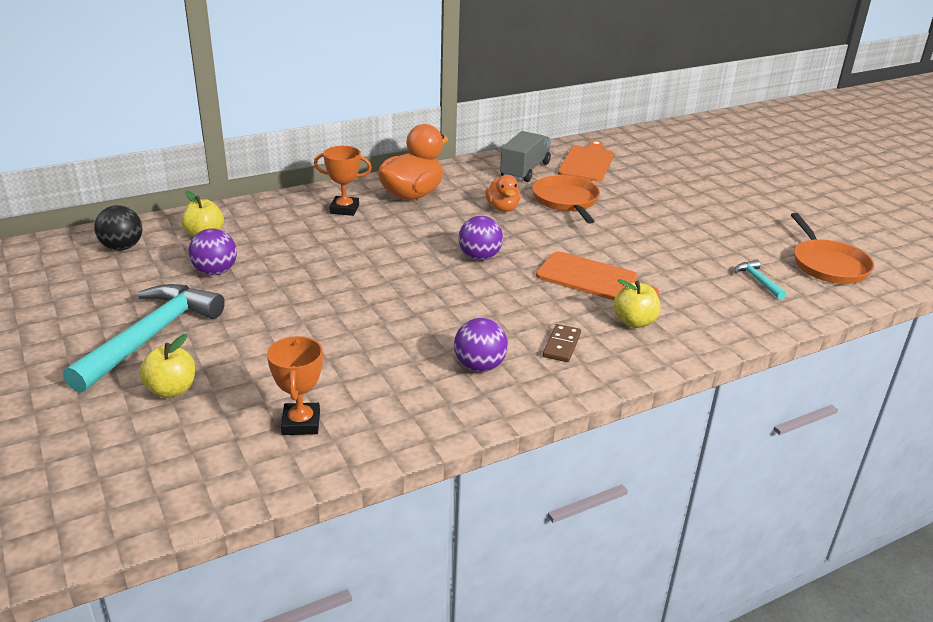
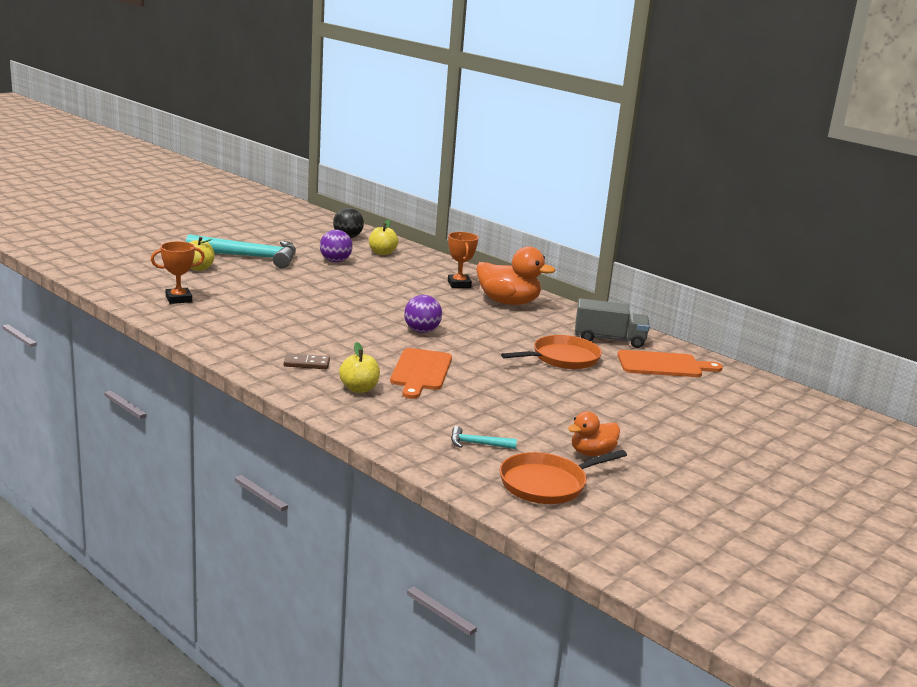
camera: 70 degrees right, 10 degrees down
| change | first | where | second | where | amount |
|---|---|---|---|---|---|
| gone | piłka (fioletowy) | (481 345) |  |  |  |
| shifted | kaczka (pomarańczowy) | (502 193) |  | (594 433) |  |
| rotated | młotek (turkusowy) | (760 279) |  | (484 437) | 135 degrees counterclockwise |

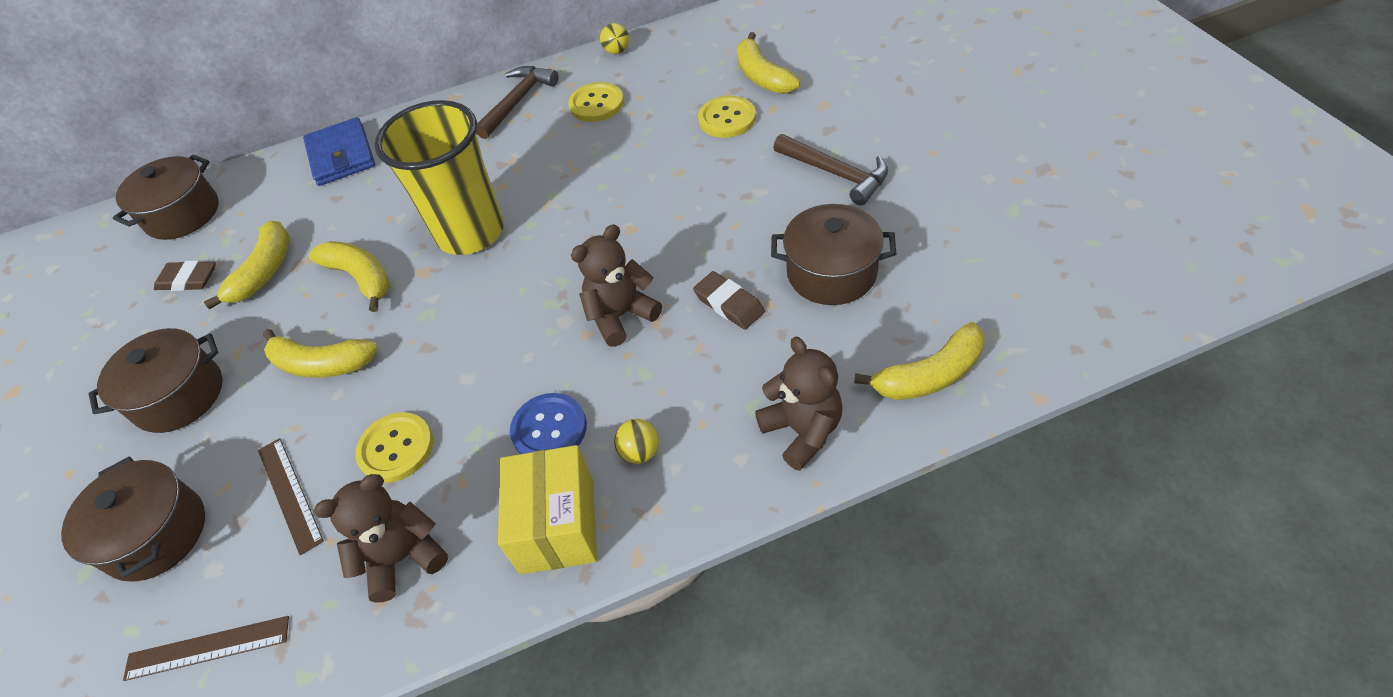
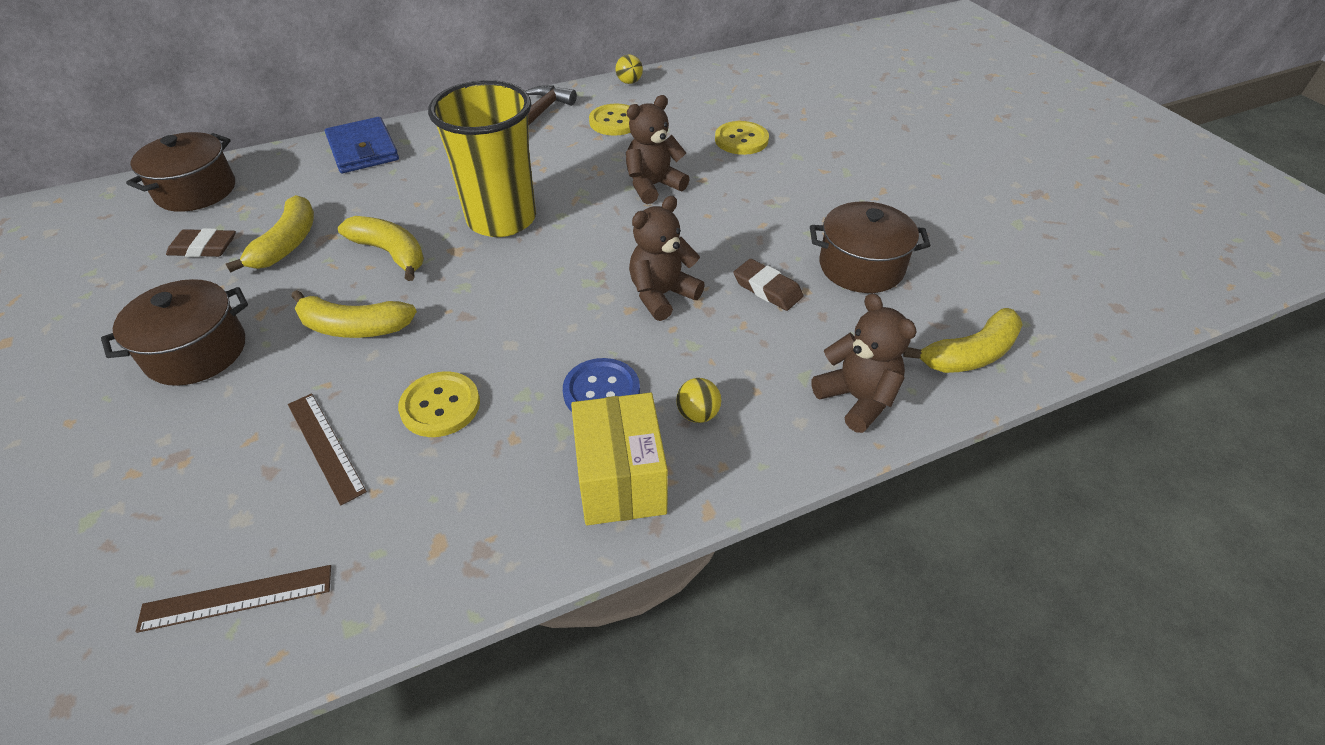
camera: 10 degrees left, 5 degrees down
| change | first | where | second | where | amount |
|---|---|---|---|---|---|
| gone | garnek (brązowy) | (133 519) |  |  |  |
| gone | banan (żółty) | (768 63) |  |  |  |
| gone | młotek (brązowy) | (830 169) |  |  |  |
| shifted | miś (brązowy) | (381 538) |  | (658 149) |  |

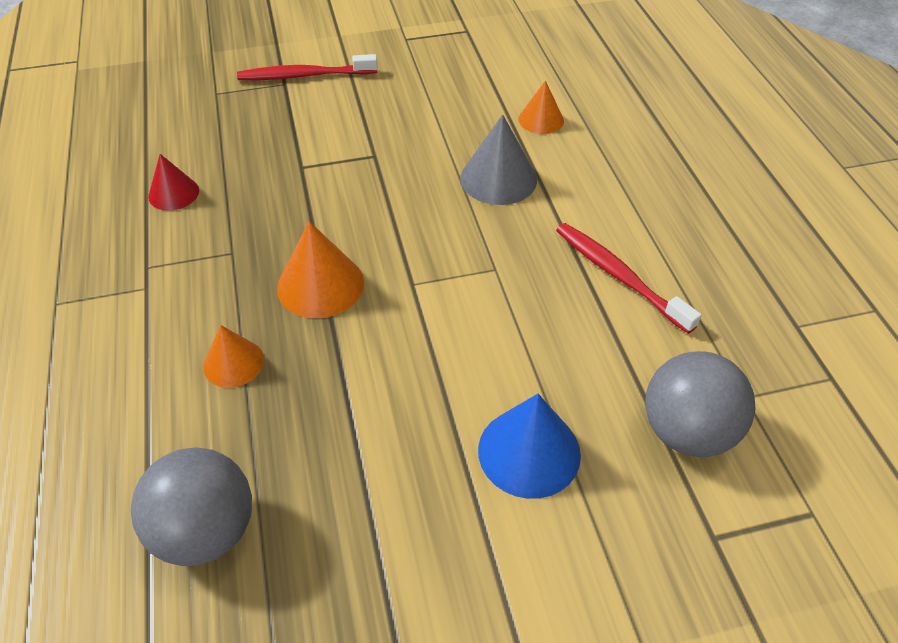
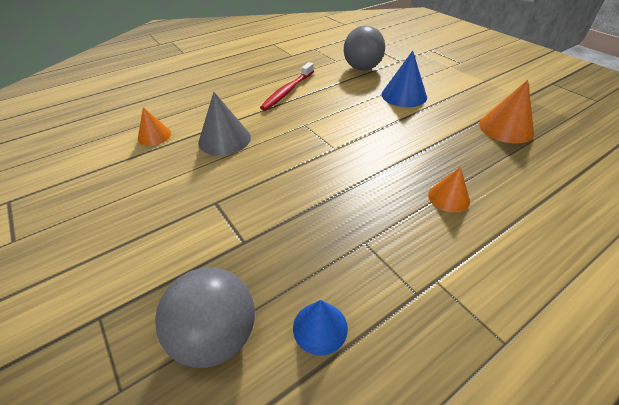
camera: 110 degrees left, 5 degrees down
| change | first | where | second | where | amount |
|---|---|---|---|---|---|
| gone | szczoteczka do zębów (czerwony) | (307 67) |  |  |  |
| shifted | piłka (szary) | (191 506) |  | (205 318) |  |
| shifted | stożek (pomarańczowy) | (320 269) |  | (506 112) |  |
| repainted | stożek (czerwony) | (173 182) | stożek (niebieski) | (320 328) |  |

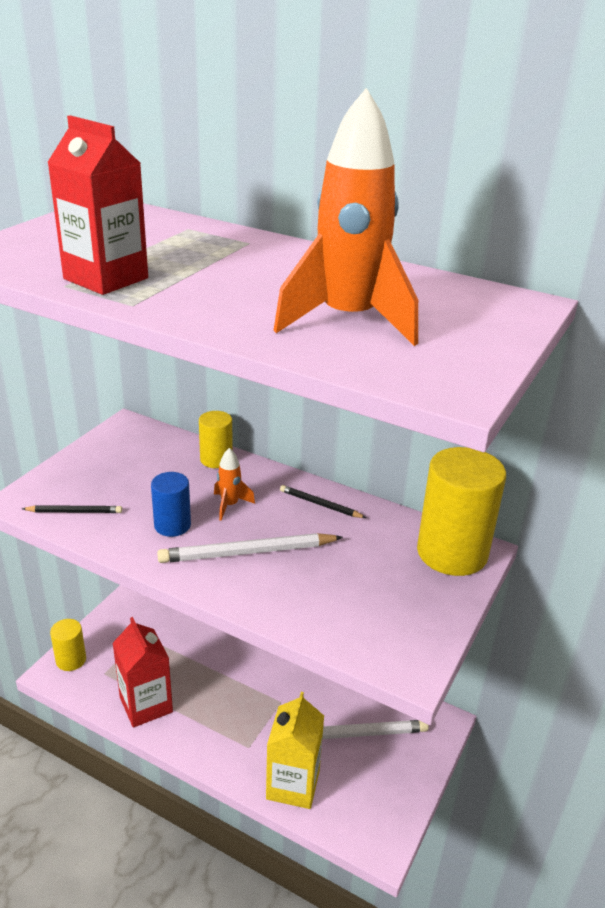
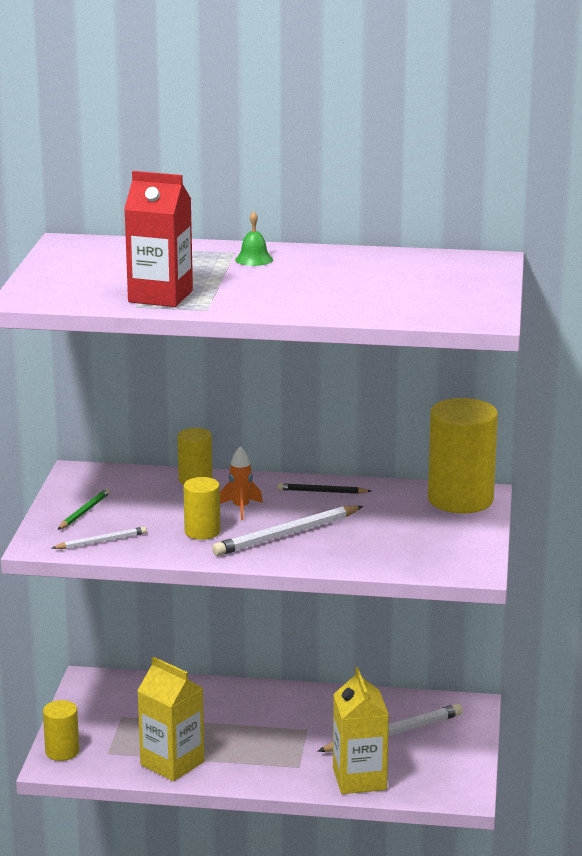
camera: 20 degrees left, 10 degrees down
| change | first | where | second | where | amount |
|---|---|---|---|---|---|
| gone | rakieta (pomarańczowy) | (346 217) |  |  |  |
| new |  |  | ołówek (zielony) | (84 509) |  |
| new |  |  | dzwonek (zielony) | (254 238) |  |
| repainted | ołówek (czarny) | (72 509) | ołówek (biały) | (99 538) |  |
| repainted | karton mleka (czerwony) | (143 672) | karton mleka (żółty) | (170 719) |  |
| repainted | walec (niebieski) | (171 504) | walec (żółty) | (201 508) |  |

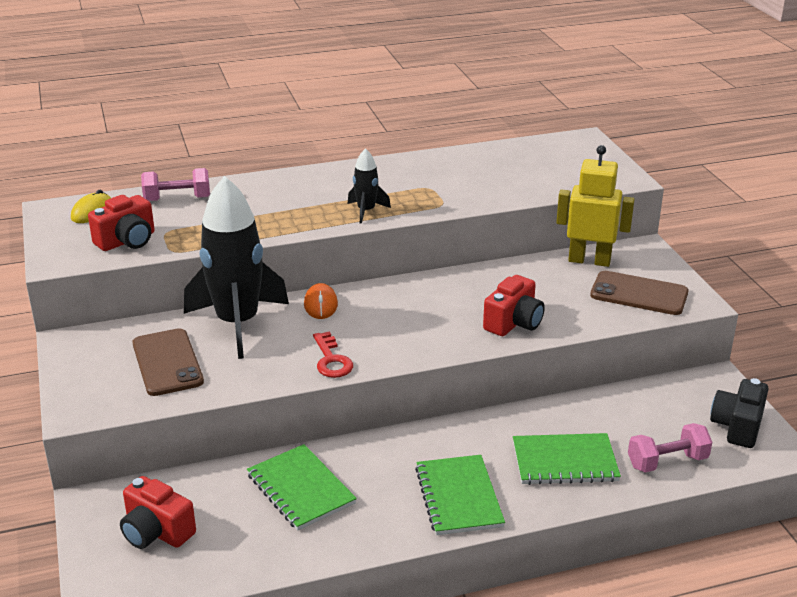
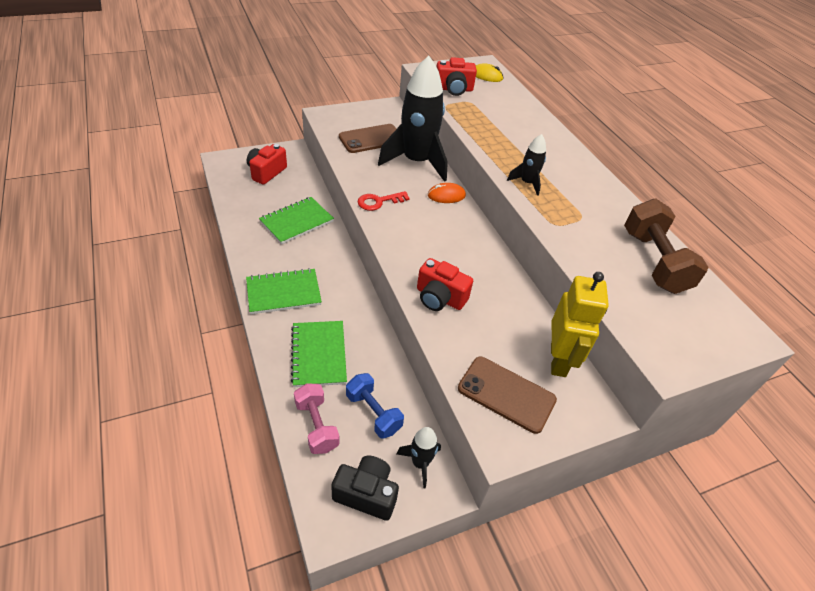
camera: 80 degrees right, 15 degrees up
| change | first | where | second | where | amount |
|---|---|---|---|---|---|
| gone | hantel (różowy) | (175 184) |  |  |  |
| new |  |  | hantel (niebieski) | (375 406) |  |
| new |  |  | rakieta (czarny) | (418 458) |  |
| new |  |  | hantel (brązowy) | (666 246) |  |
| rotated | aparat fotograficzny (czerwony) | (121 223) |  | (456 76) | 45 degrees counterclockwise |
| rotated | telefon (brązowy) | (639 293) |  | (507 395) | 75 degrees counterclockwise |

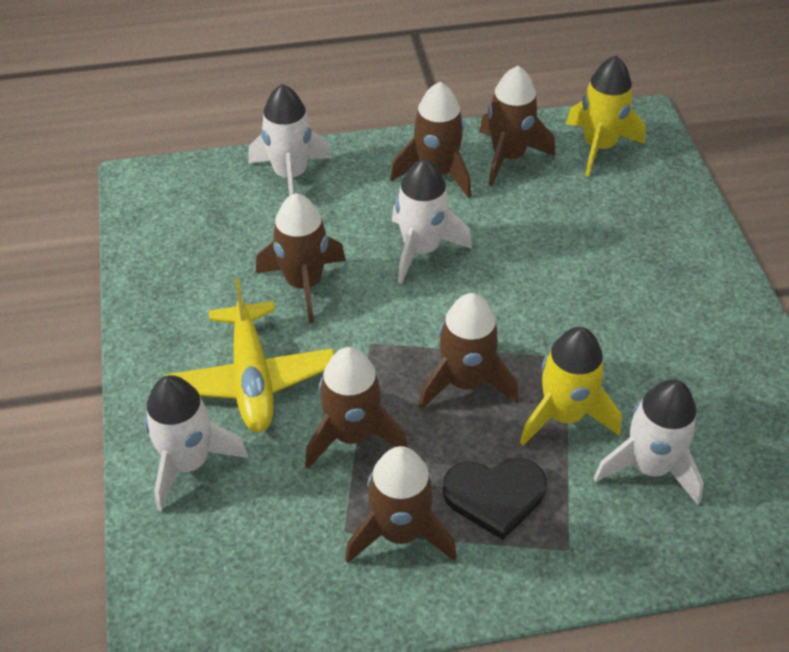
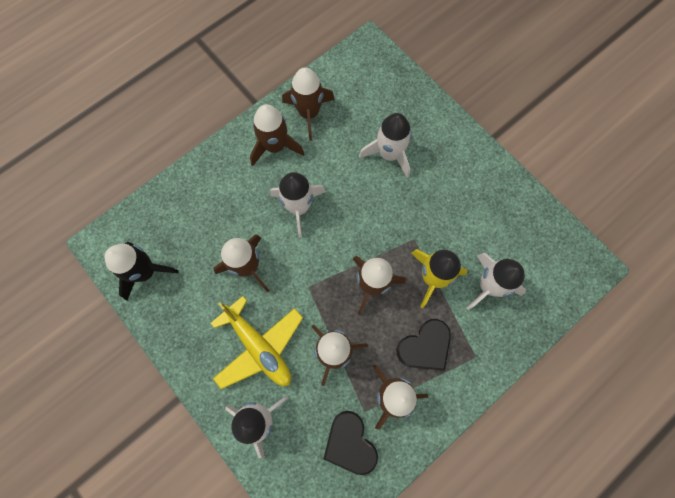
camera: 30 degrees left, 25 degrees up
| change | first | where | second | where | amount |
|---|---|---|---|---|---|
| gone | rakieta (żółty) | (606 116) |  |  |  |
| new |  |  | rakieta (czarny) | (142 271) |  |
| new |  |  | serce (czarny) | (351 443) |  |
| shifted | rakieta (biały) | (289 140) |  | (385 145) |  |

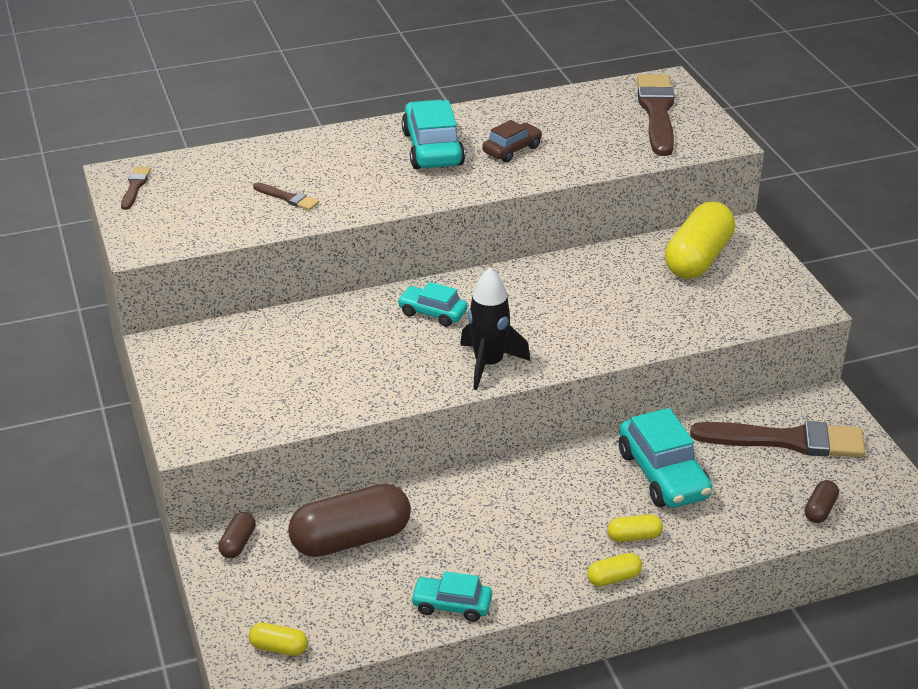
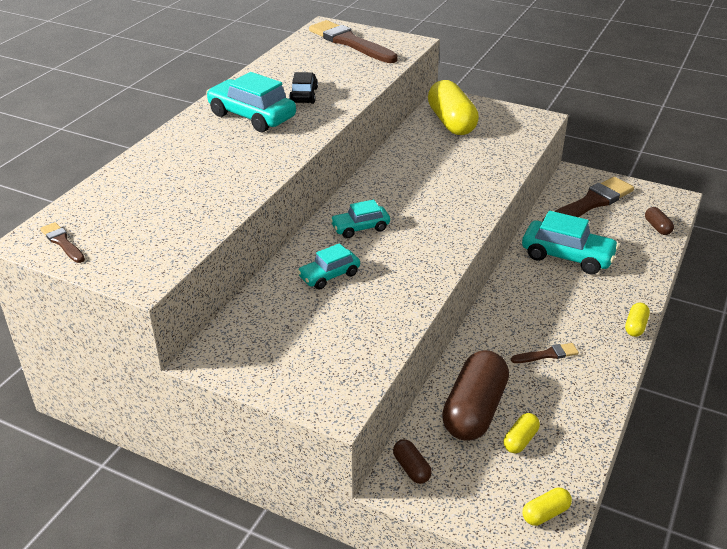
camera: 45 degrees left, 0 degrees up
| change | first | where | second | where | amount |
|---|---|---|---|---|---|
| gone | rakieta (czarny) | (495 328) |  |  |  |
| shifted | pędzel (brązowy) | (286 196) |  | (545 353) |  |
| shifted | samochód (turkusowy) | (451 596) |  | (328 266) |  |
| shifted | kapsułka (żółty) | (635 528) |  | (522 433) |  |
| repainted | samochód (brązowy) | (512 141) | samochód (czarny) | (303 88) |  |

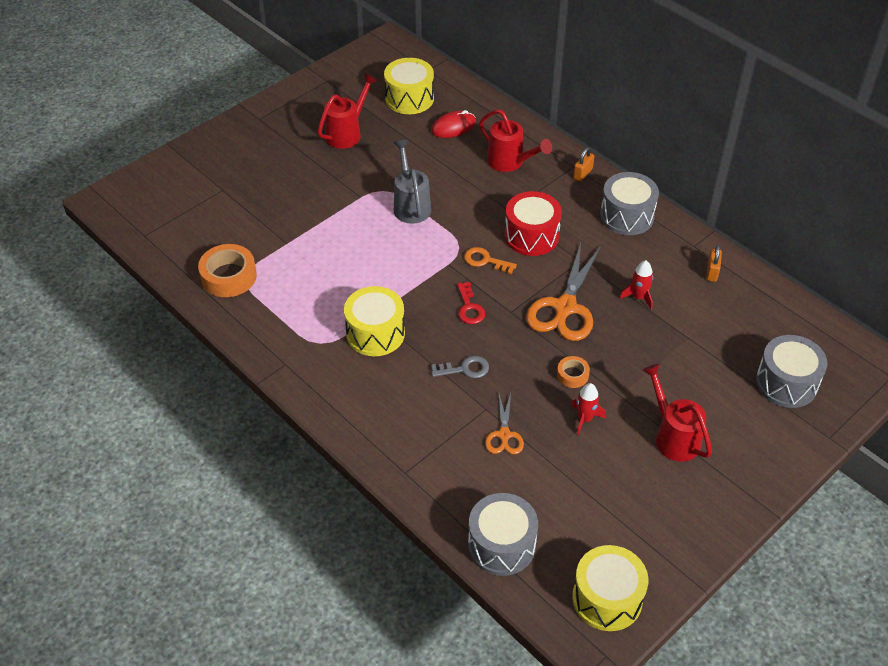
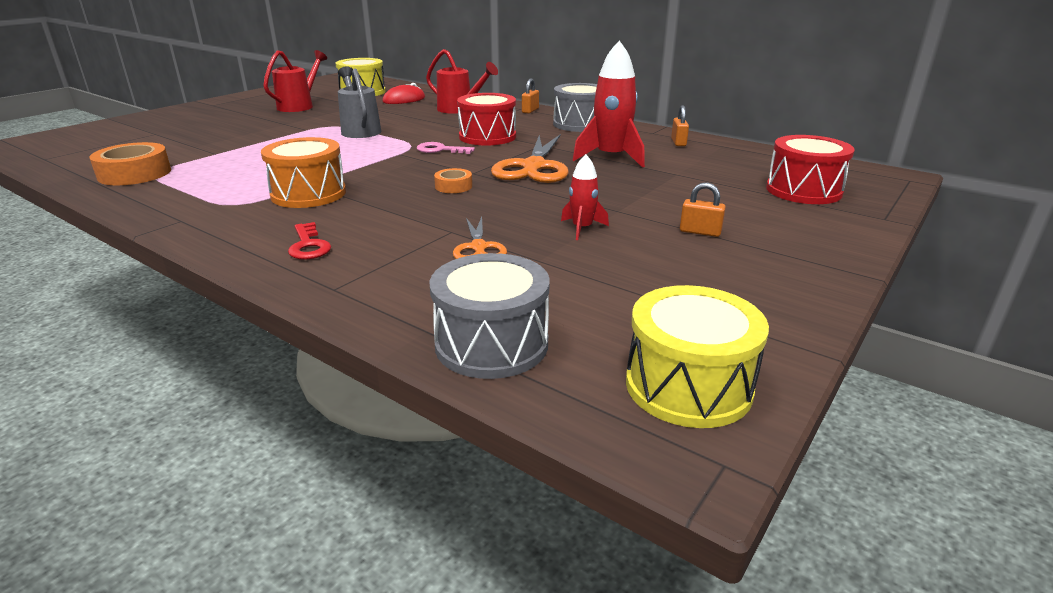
camera: 10 degrees left, 20 degrees down
| change | first | where | second | where | amount |
|---|---|---|---|---|---|
| gone | klucz (szary) | (460 367) |  |  |  |
| shifted | klucz (czerwony) | (471 303) |  | (309 241) |  |
| shifted | taśma klejąca (pomarańczowy) | (573 372) |  | (453 180) |  |
| swapped | konewka (czerwony) | (677 413) | kłódka (pomarańczowy) | (703 209) |  |
| repainted | bęben (żółty) | (374 321) | bęben (pomarańczowy) | (303 172) |  |
| repainted | klucz (pomarańczowy) | (490 260) | klucz (różowy) | (446 148) |  |
| repainted | bęben (szary) | (791 371) | bęben (czerwony) | (810 169) |  |
| scaled | rakieta (czerwony) | (636 285) |  | (609 104) | x1.88 |

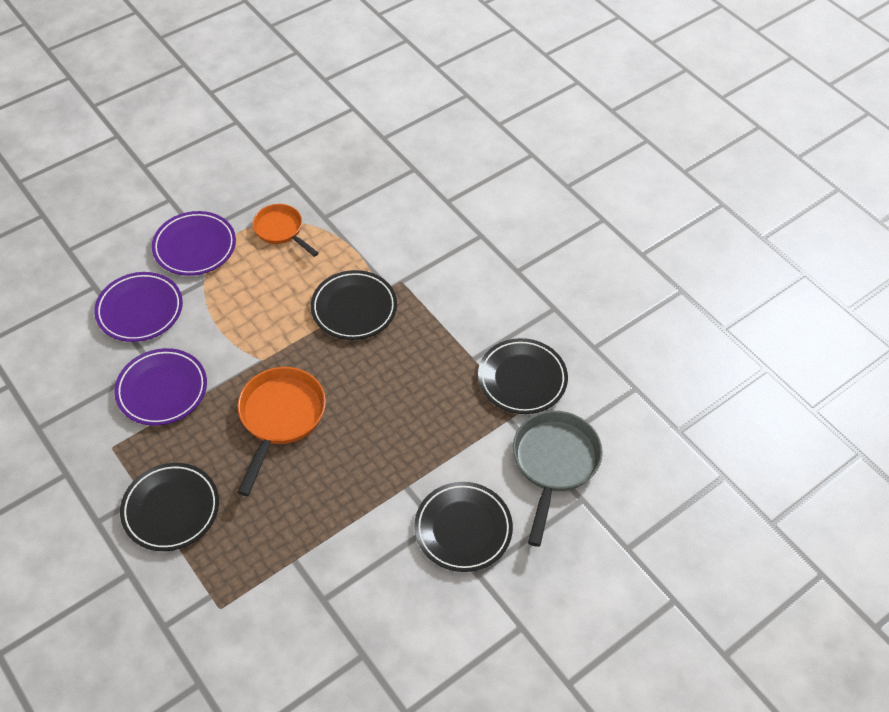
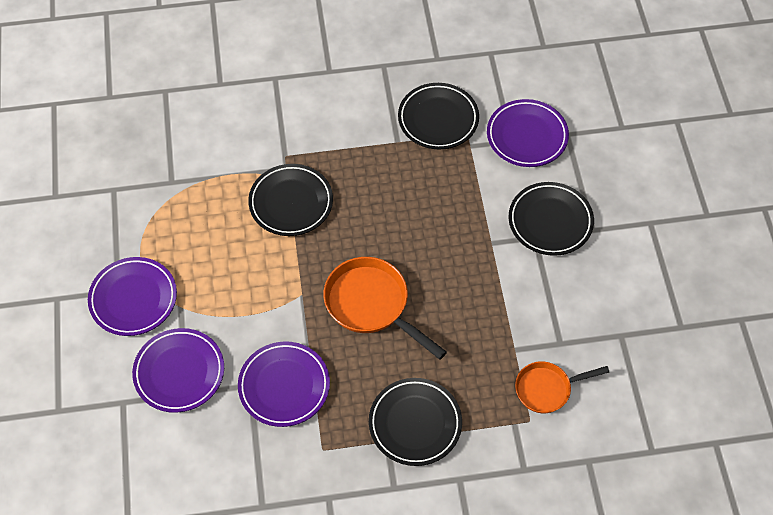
camera: 60 degrees left, 5 degrees up
| change | first | where | second | where | amount |
|---|---|---|---|---|---|
| shifted | patelnia (pomarańczowy) | (285 230) |  | (562 387) |  |
| swapped | patelnia (szary) | (558 479) | talerz (fioletowy) | (528 133) |  |

